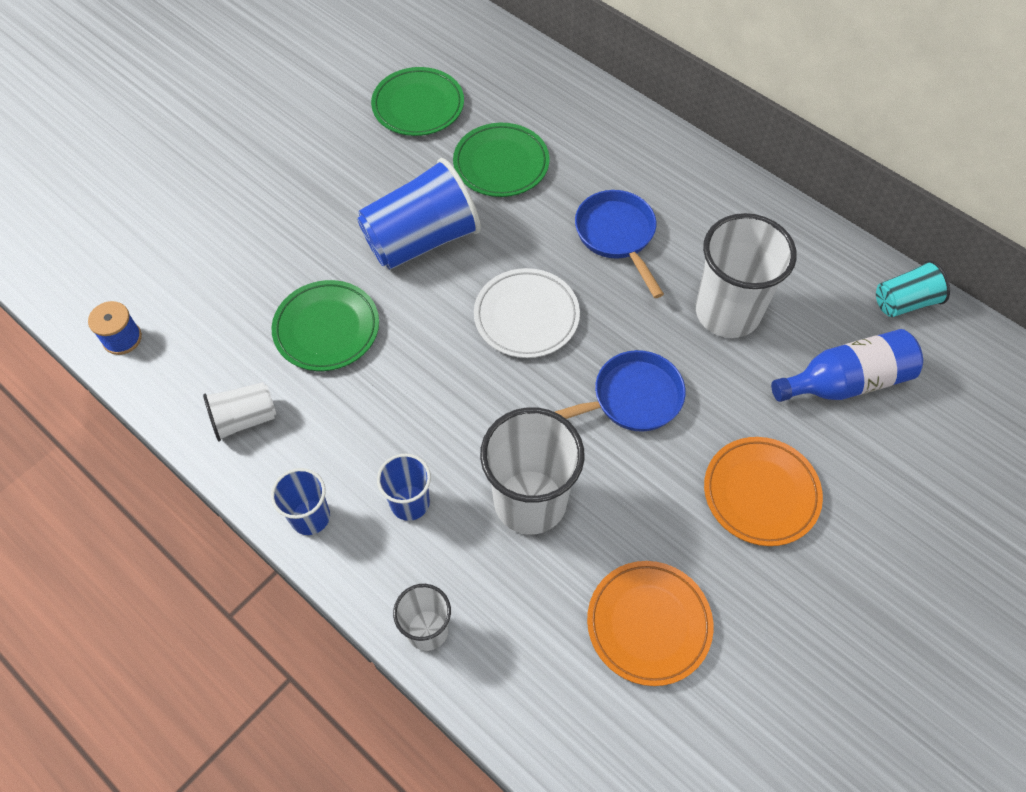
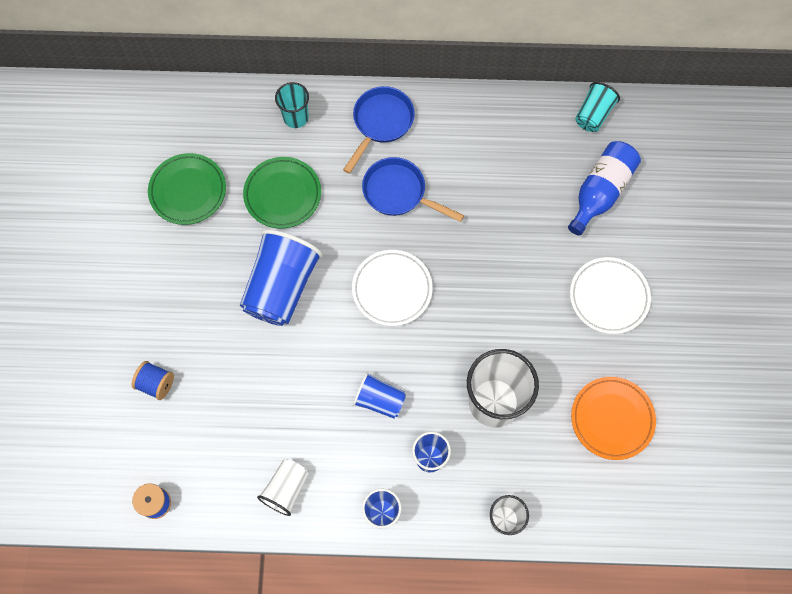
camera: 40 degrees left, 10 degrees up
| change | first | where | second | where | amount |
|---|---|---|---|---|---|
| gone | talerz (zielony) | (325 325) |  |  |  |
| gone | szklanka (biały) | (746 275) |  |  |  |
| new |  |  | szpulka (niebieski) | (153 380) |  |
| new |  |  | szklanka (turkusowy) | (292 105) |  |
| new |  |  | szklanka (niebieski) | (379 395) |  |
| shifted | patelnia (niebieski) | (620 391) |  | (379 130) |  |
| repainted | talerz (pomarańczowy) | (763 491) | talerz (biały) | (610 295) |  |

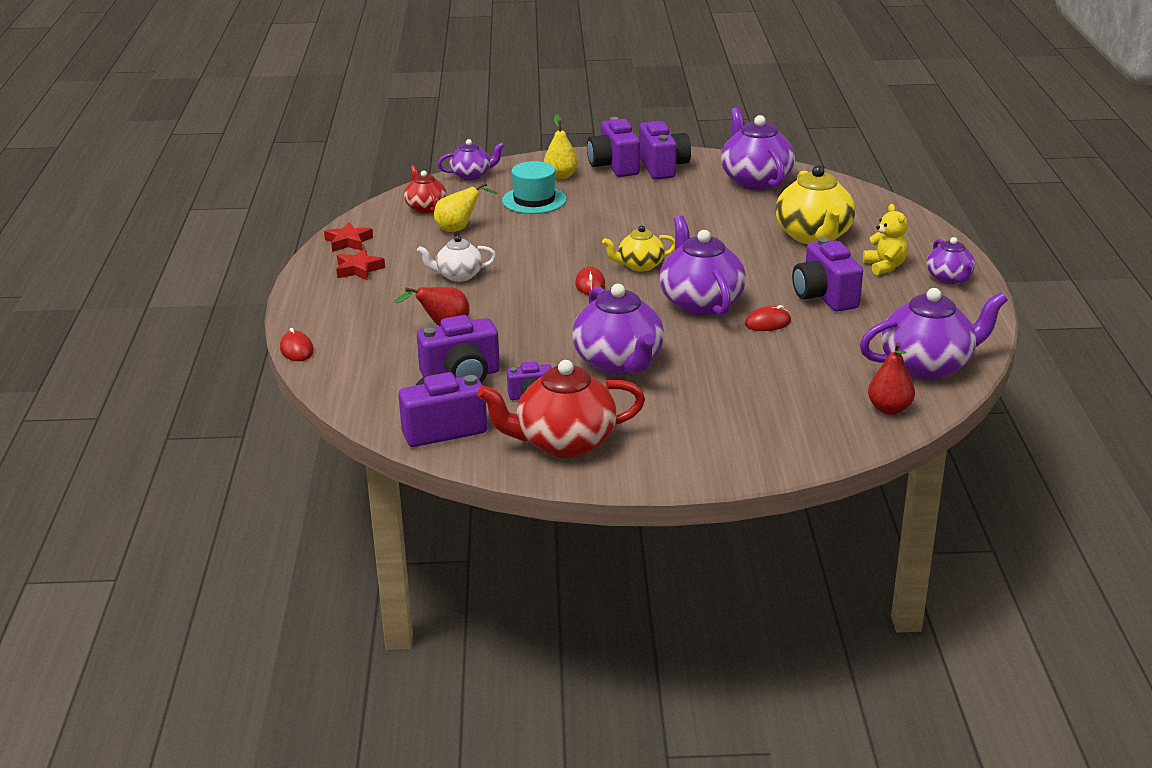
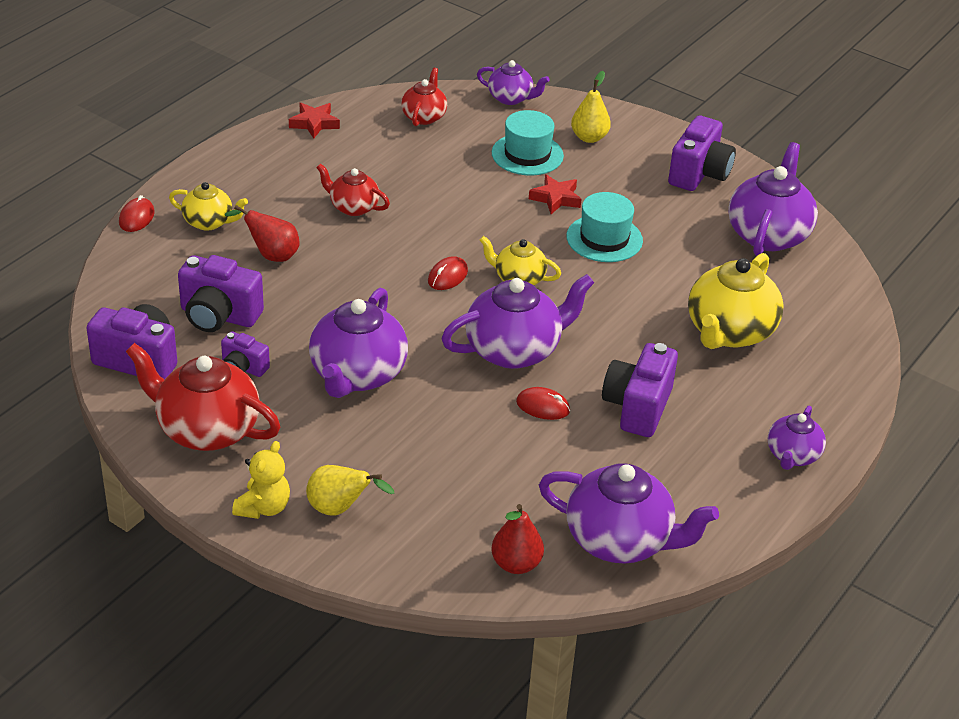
camera: 35 degrees right, 10 degrees up
| change | first | where | second | where | amount |
|---|---|---|---|---|---|
| gone | aparat fotograficzny (fioletowy) | (613 147) |  |  |  |
| new |  |  | imbryk (żółty) | (208 206) |  |
| new |  |  | kapelusz (turkusowy) | (604 227) |  |
| shifted | gwiazda (czerwony) | (360 264) |  | (555 194) |  |
| shifted | gruszka (żółty) | (466 207) |  | (350 490) |  |
| shifted | miś (żółty) | (885 239) |  | (261 480) |  |
| repainted | imbryk (biały) | (456 258) | imbryk (czerwony) | (353 189) |  |
| rotated | imbryk (fioletowy) | (703 265) |  | (517 321) | 45 degrees clockwise |

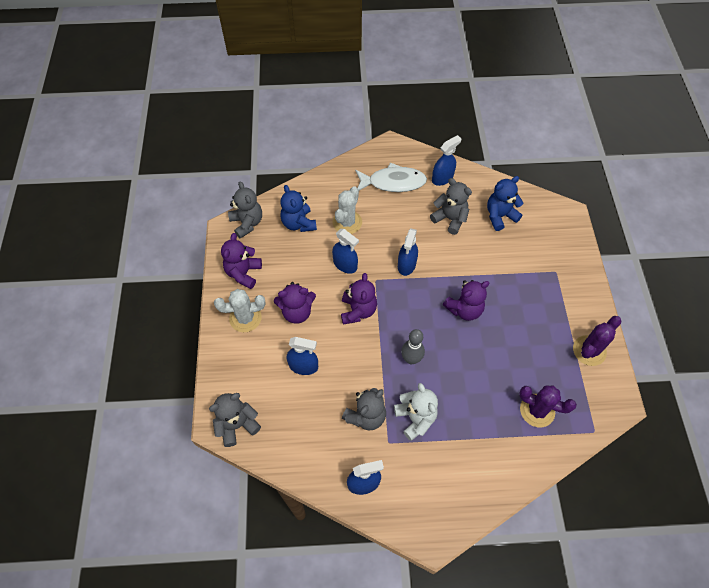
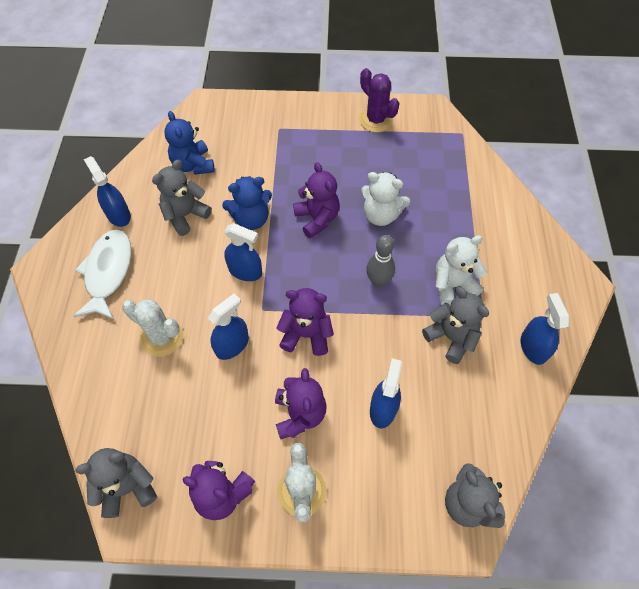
camera: 85 degrees left, 0 degrees up
| change | first | where | second | where | amount |
|---|---|---|---|---|---|
| gone | kaktus (fioletowy) | (548 406) |  |  |  |
| new |  |  | miś (biały) | (385 199) |  |
| shifted | miś (niebieski) | (298 208) |  | (247 203) |  |

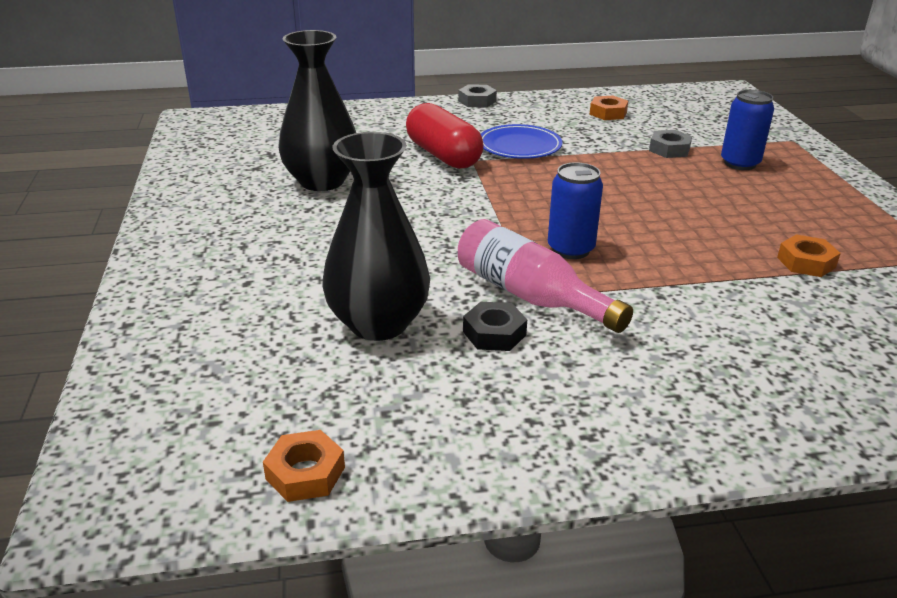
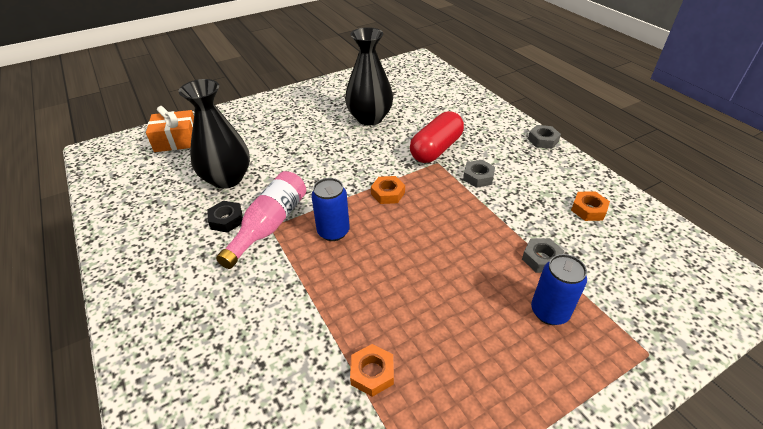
camera: 70 degrees right, 10 degrees up
| change | first | where | second | where | amount |
|---|---|---|---|---|---|
| new |  |  | prezent (pomarańczowy) | (170 129) |  |
| shifted | nakrętka (pomarańczowy) | (304 466) |  | (388 190) |  |
| swapped | talerz (niebieski) | (521 141) | nakrętka (szary) | (479 174) |  |

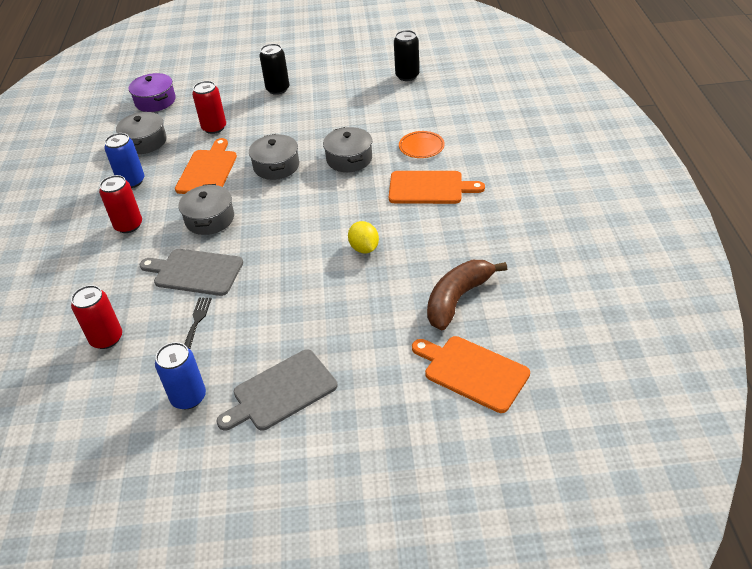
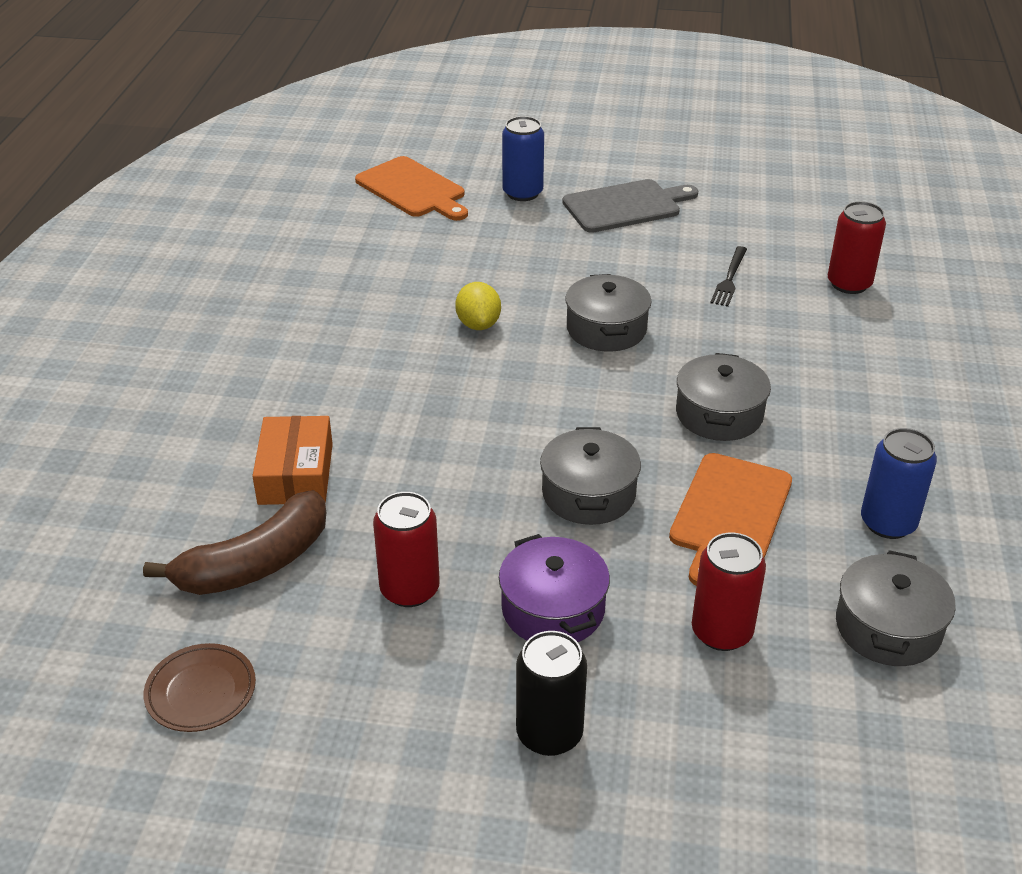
camera: 170 degrees left, 5 degrees down
| change | first | where | second | where | amount |
|---|---|---|---|---|---|
| gone | deska do krojenia (szary) | (191 272) |  |  |  |
| gone | deska do krojenia (pomarańczowy) | (437 187) |  |  |  |
| shifted | puszka (czerwony) | (120 204) |  | (406 549) |  |
| shifted | garnek (fioletowy) | (152 92) |  | (554 588) |  |
| shifted | puszka (niebieski) | (180 375) |  | (523 158) |  |
| shifted | garnek (szary) | (347 149) |  | (608 312) |  |
| shifted | banan (brązowy) | (467 295) |  | (234 542) |  |
| swapped | puszka (czarny) | (406 55) | talerz (brązowy) | (199 687) |  |
| swapped | talerz (pomarańczowy) | (422 144) | pudełko (pomarańczowy) | (292 460) |  |

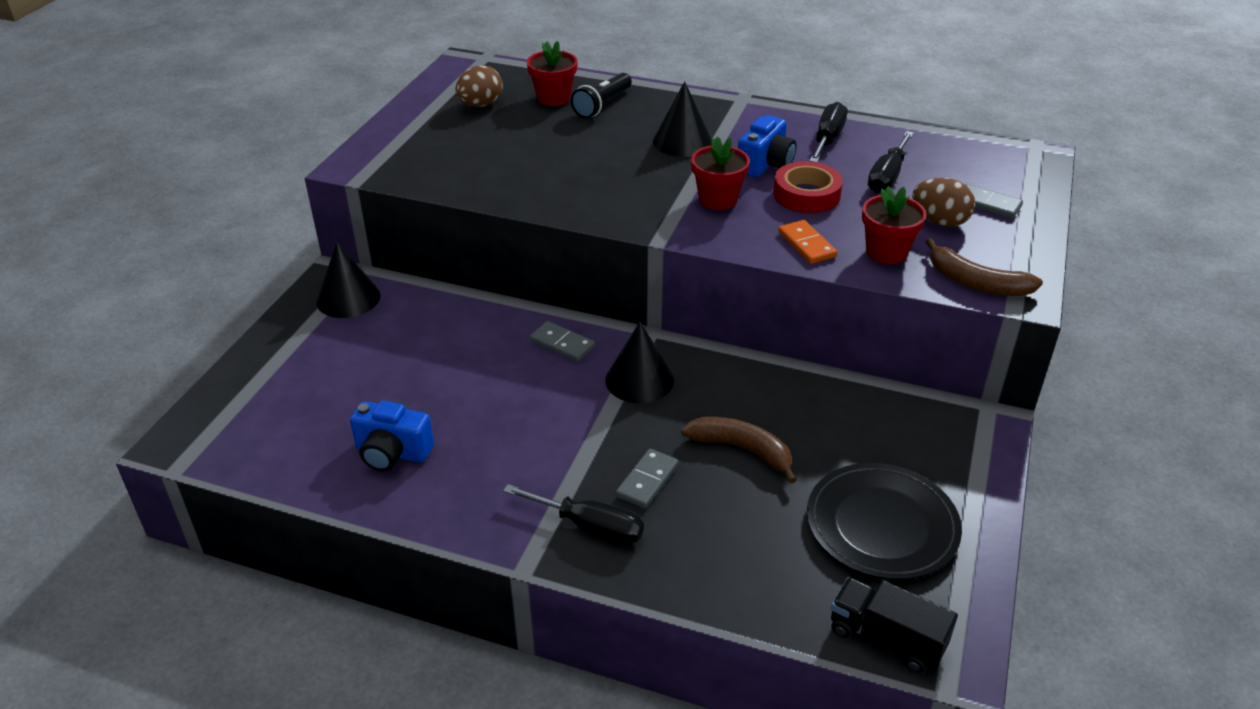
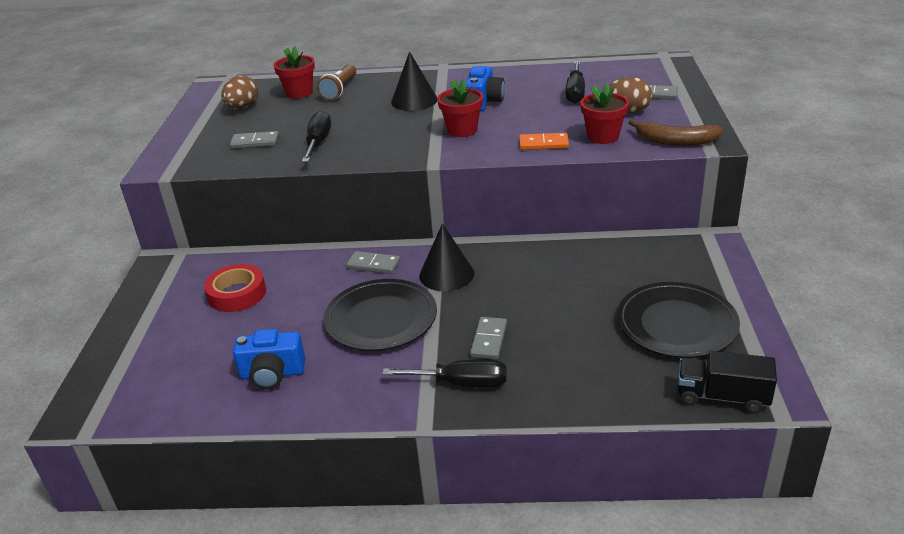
camera: 15 degrees left, 5 degrees down
| change | first | where | second | where | amount |
|---|---|---|---|---|---|
| gone | stożek (czarny) | (348 280) |  |  |  |
| gone | banan (brązowy) | (739 450) |  |  |  |
| new |  |  | kostka domina (szary) | (254 140) |  |
| new |  |  | talerz (czarny) | (380 315) |  |
| shifted | taśma klejąca (czerwony) | (808 187) |  | (235 288) |  |
| shifted | śrubokręt (czarny) | (828 132) |  | (316 136) |  |
| repainted | latarka (czarny) | (601 95) | latarka (brązowy) | (336 82) |  |
| rotated | kostka domina (pomarańczowy) | (807 242) |  | (544 141) | 45 degrees counterclockwise |

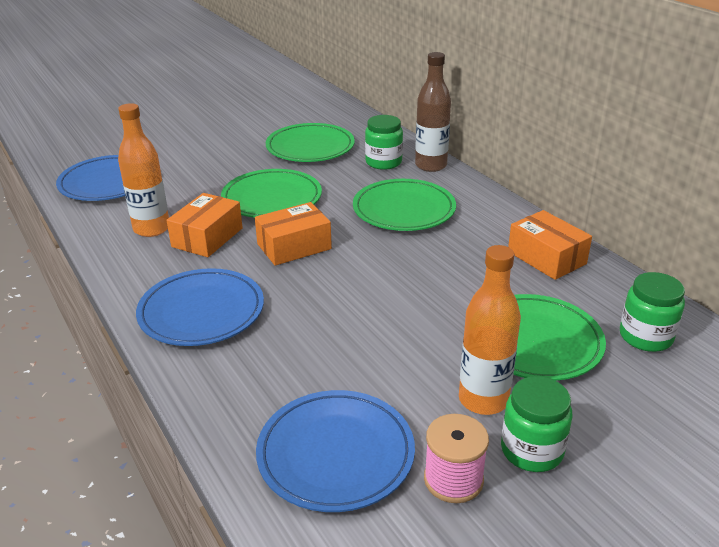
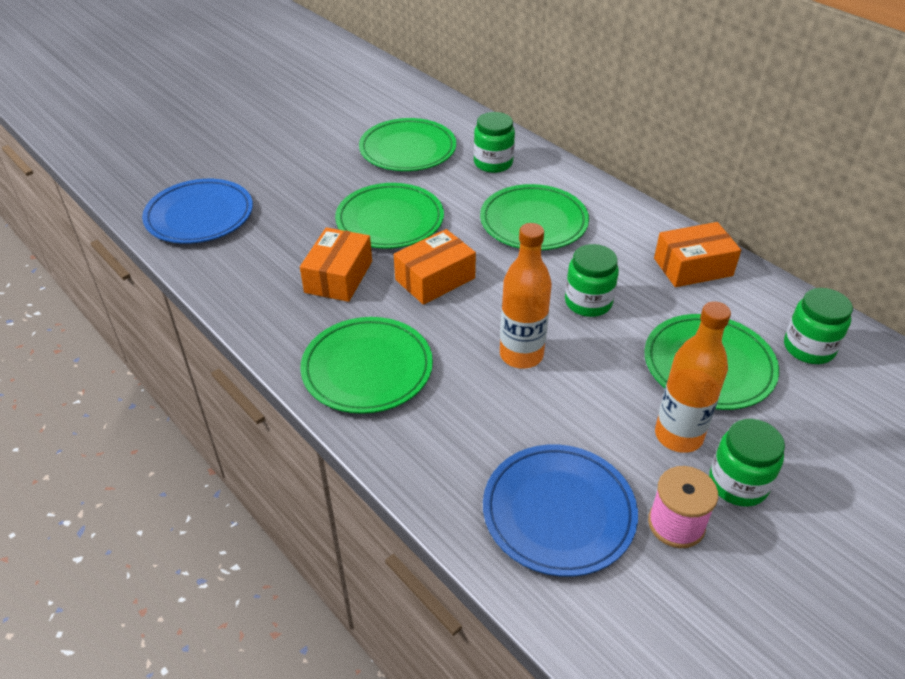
camera: 10 degrees left, 10 degrees up
| change | first | where | second | where | amount |
|---|---|---|---|---|---|
| gone | butelka (brązowy) | (433 112) |  |  |  |
| new |  |  | słoik (zielony) | (592 280) |  |
| shifted | butelka (pomarańczowy) | (143 170) |  | (526 295) |  |
| repainted | talerz (niebieski) | (200 307) | talerz (zielony) | (366 365) |  |
| rotated | pudełko (pomarańczowy) | (550 245) |  | (697 254) | 60 degrees counterclockwise |

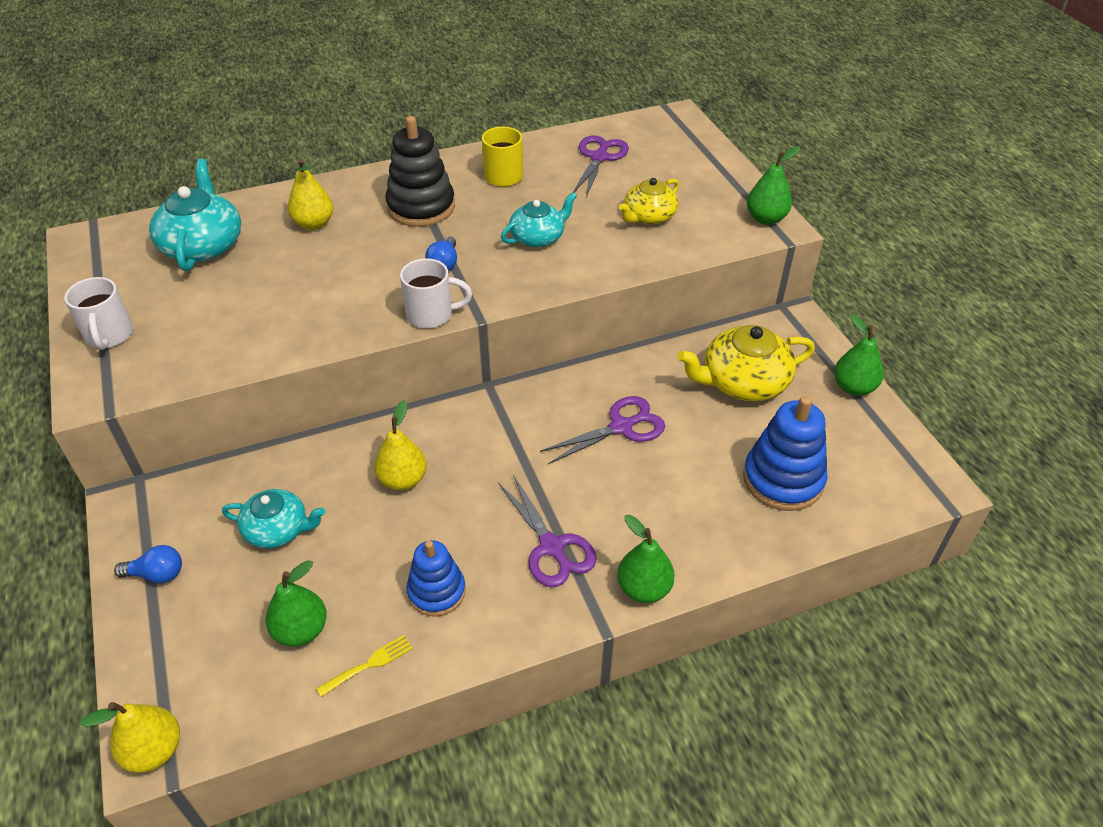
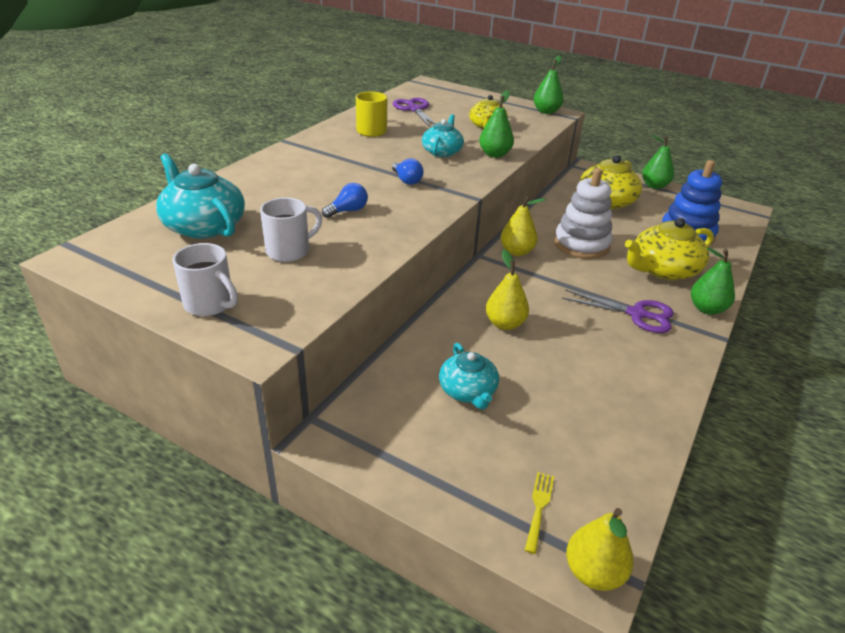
camera: 40 degrees left, 10 degrees down
| change | first | where | second | where | amount |
|---|---|---|---|---|---|
| gone | zabawka nakładanka (czarny) | (420 171) |  |  |  |
| gone | zabawka nakładanka (niebieski) | (436 578) |  |  |  |
| new |  |  | imbryk (żółty) | (669 249) |  |
| shifted | żarówka (niebieski) | (148 564) |  | (345 200) |  |
| shifted | gruszka (zielony) | (296 603) |  | (496 124) |  |
| shifted | gruszka (żółty) | (310 194) |  | (523 226) |  |
| shifted | widelec (żółty) | (364 666) |  | (539 513) |  |
| shifted | kubek (biały) | (436 293) |  | (291 230) |  |
| swapped | nożyczki (fioletowy) | (602 430) | zabawka nakładanka (biały) | (583 213) |  |
| rotated | imbryk (turkusowy) | (273 518) |  | (469 376) | 105 degrees clockwise |

